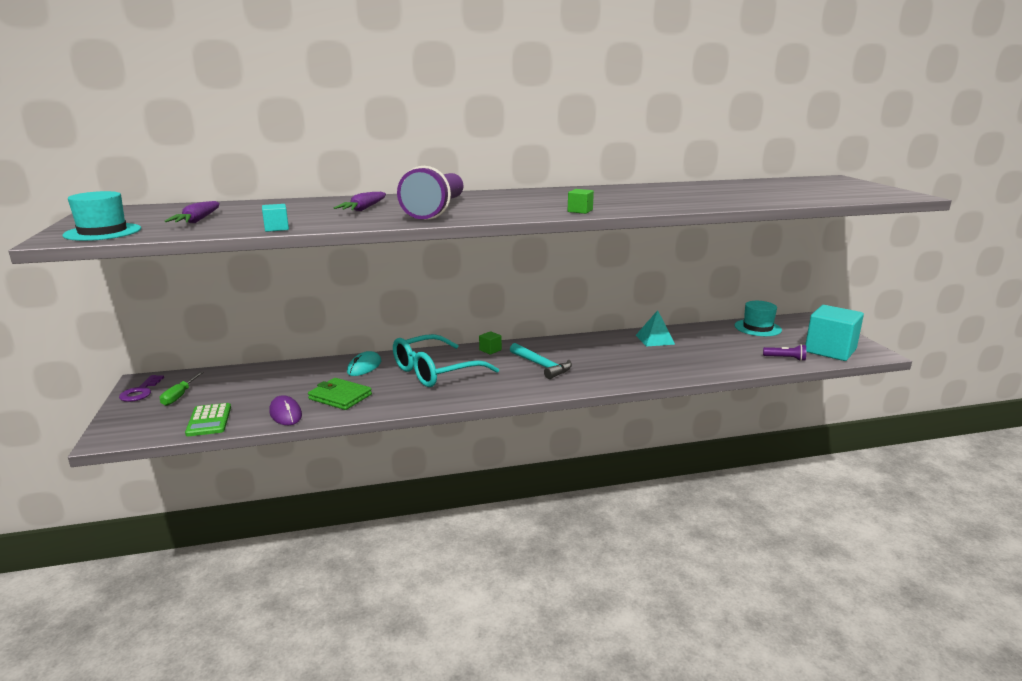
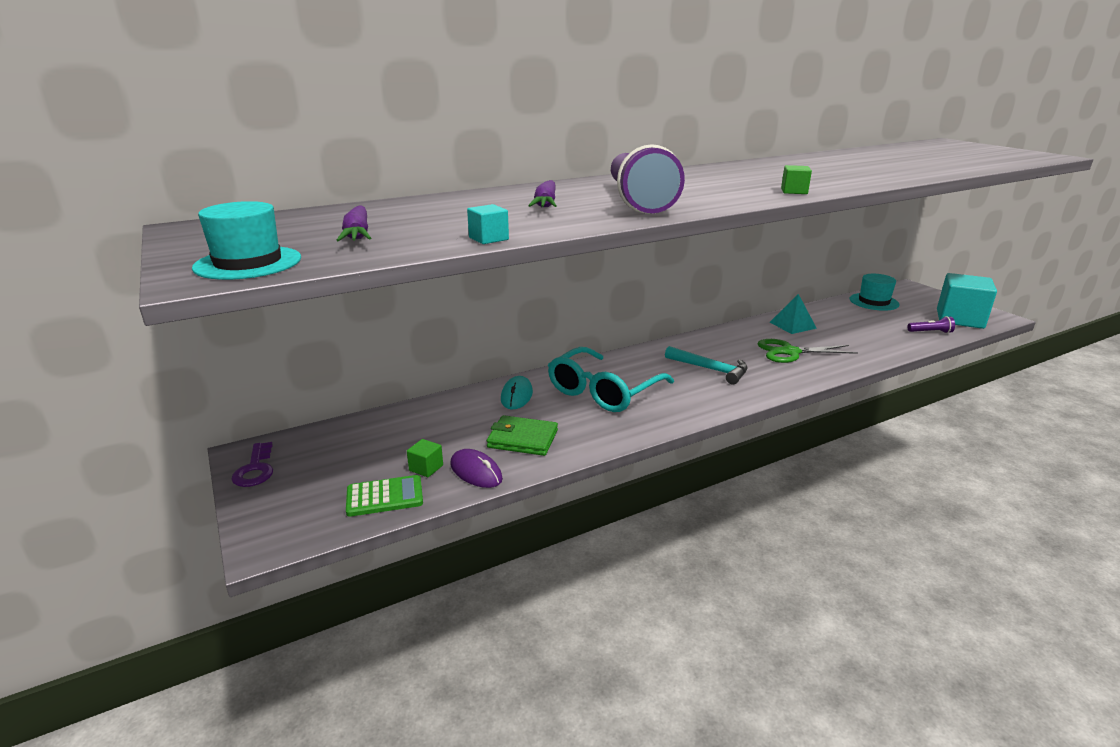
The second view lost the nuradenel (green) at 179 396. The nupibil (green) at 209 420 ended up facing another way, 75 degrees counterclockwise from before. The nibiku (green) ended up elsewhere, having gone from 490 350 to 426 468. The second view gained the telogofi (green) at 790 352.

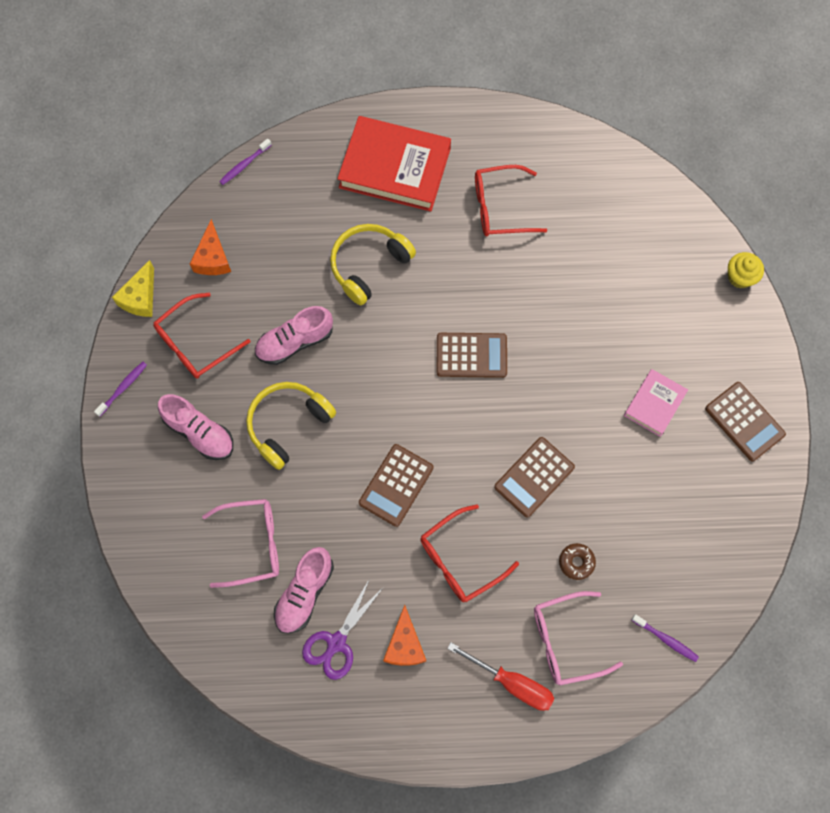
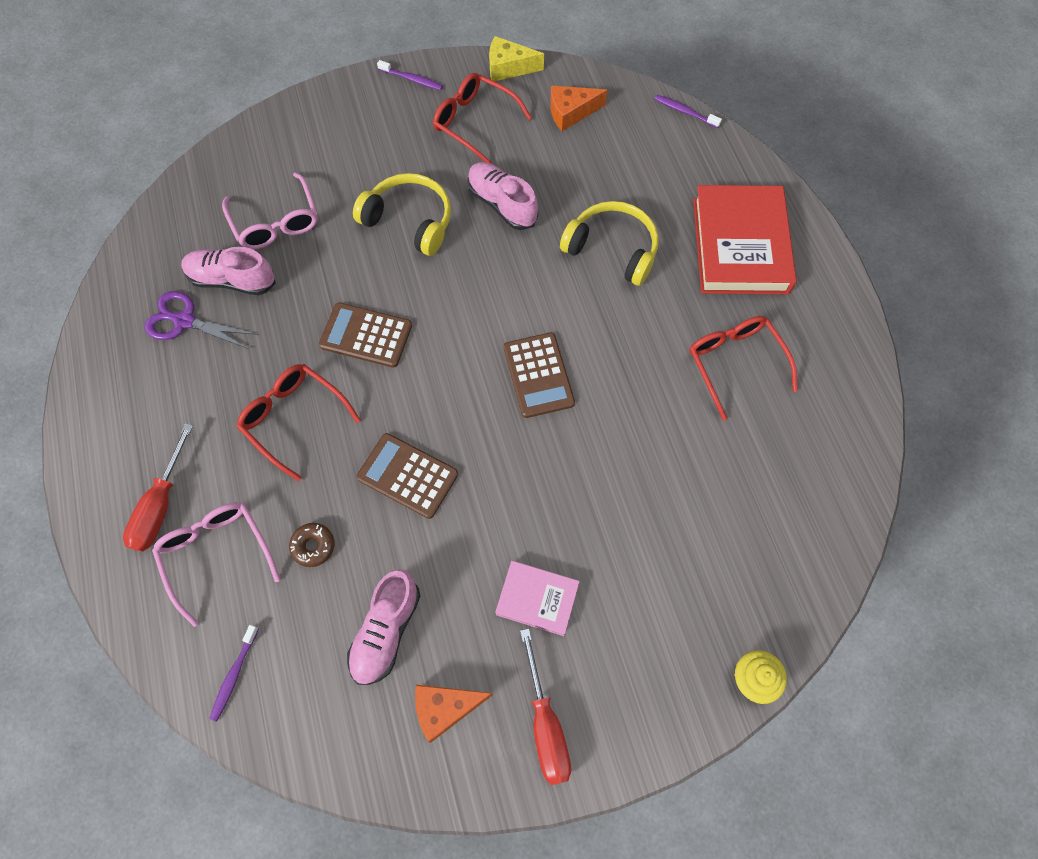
The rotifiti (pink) ended up elsewhere, having gone from 199 432 to 386 631. The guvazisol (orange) ended up elsewhere, having gone from 405 644 to 445 708. Where the nupibil (brown) stood at 744 421, the nuradenel (red) came to stand at 545 724.

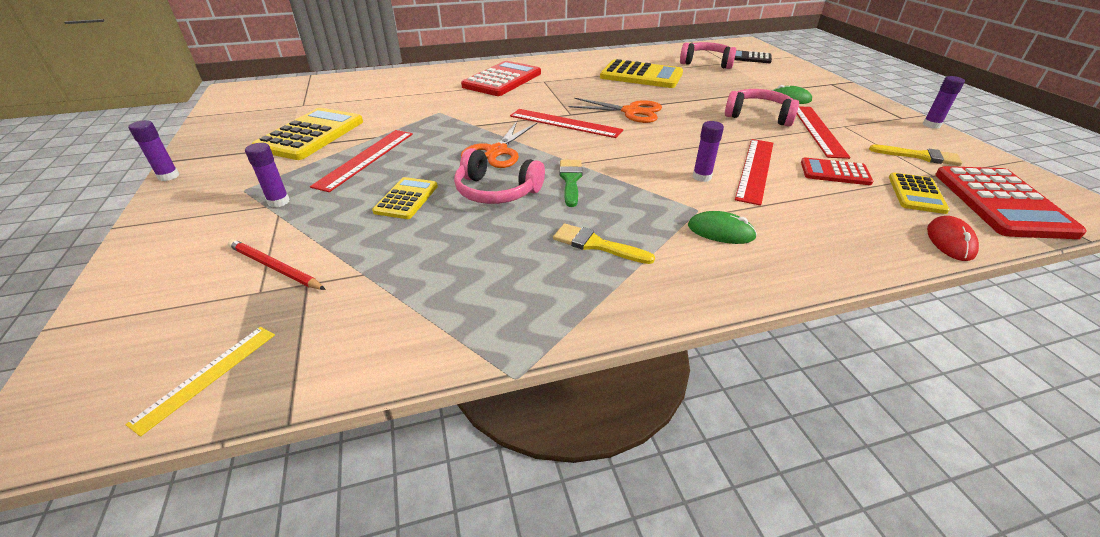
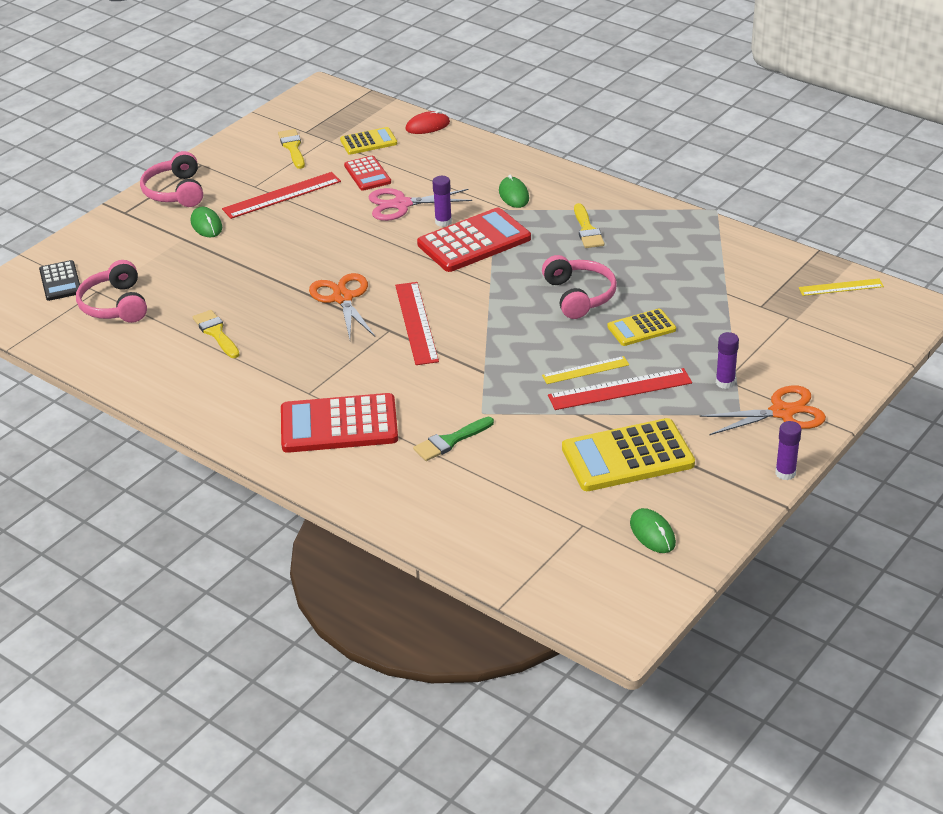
The second view lost the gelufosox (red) at 274 267. The telogofi (orange) ended up elsewhere, having gone from 497 151 to 782 412. The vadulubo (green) ended up elsewhere, having gone from 570 180 to 450 441. Where the nupibil (yellow) stood at 641 75, the vadulubo (yellow) came to stand at 216 333. The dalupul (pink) ended up elsewhere, having gone from 758 116 to 175 192. Where the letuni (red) stood at 755 169, the telogofi (pink) came to stand at 401 204. The second view lost the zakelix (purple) at 931 125. The nupibil (red) ended up elsewhere, having gone from 1001 203 to 474 241. The second view gained the letuni (yellow) at 585 370. The second view gained the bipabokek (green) at 652 533.

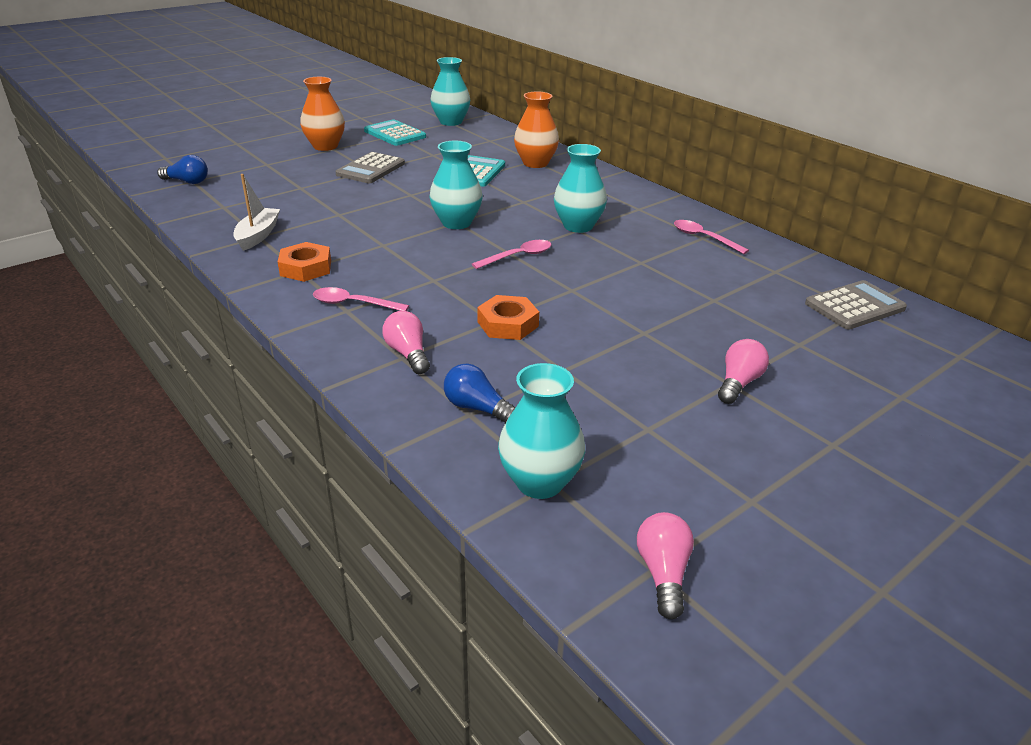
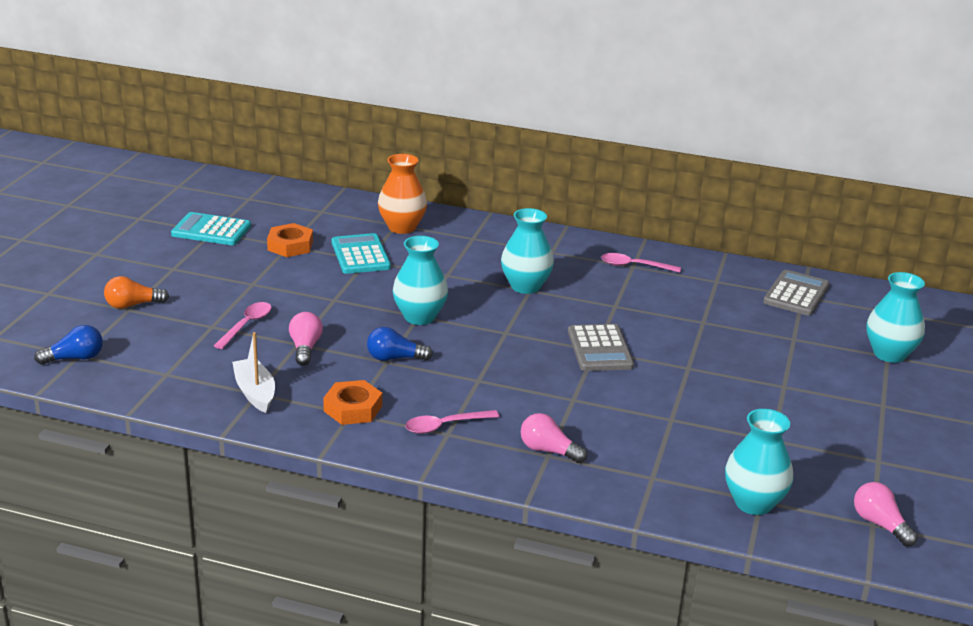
The second view lost the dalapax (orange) at 325 146. The nupibil (grey) ended up elsewhere, having gone from 371 169 to 600 349. The dalapax (turquoise) ended up elsewhere, having gone from 451 122 to 889 354. The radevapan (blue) ended up elsewhere, having gone from 477 408 to 394 358. The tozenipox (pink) ended up elsewhere, having gone from 518 256 to 246 325. The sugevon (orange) ended up elsewhere, having gone from 507 324 to 290 245. The radevapan (pink) ended up elsewhere, having gone from 738 383 to 305 348. The second view gained the radevapan (orange) at 133 305.

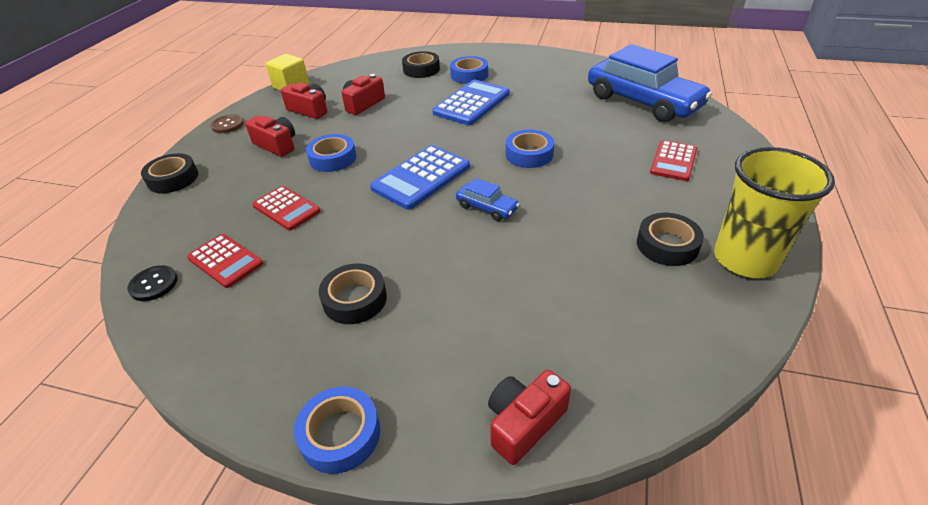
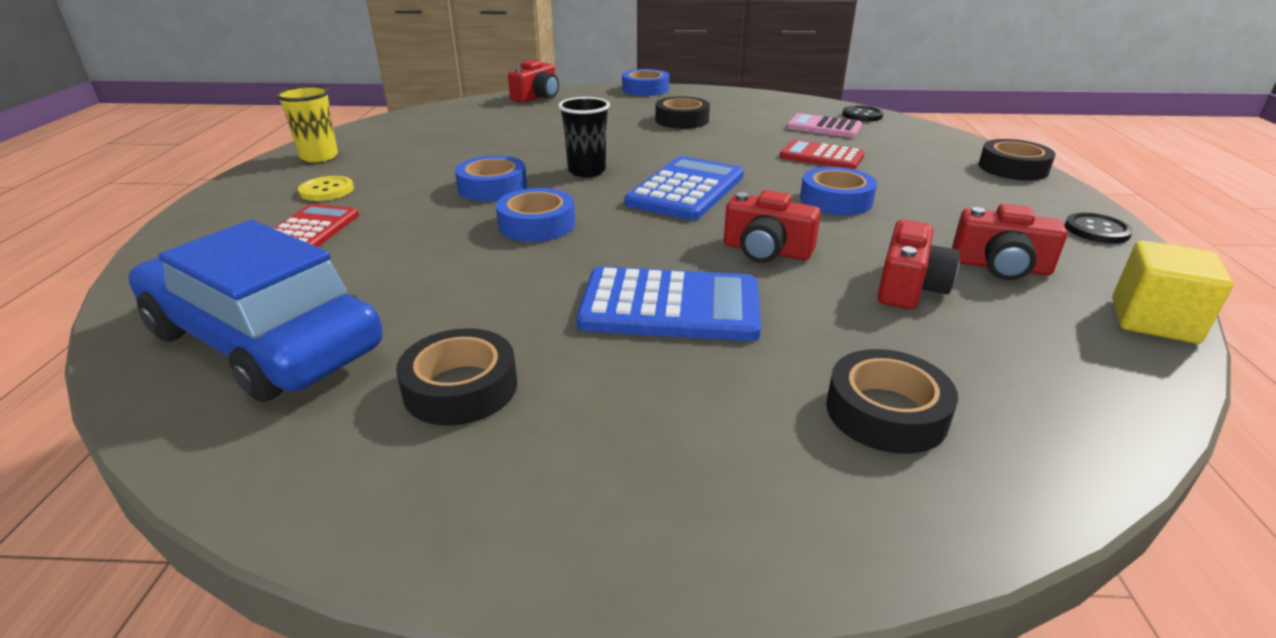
What was the nupibil (red) at 225 261 turned into the nupibil (pink) at 823 127. What was the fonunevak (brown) at 227 125 turned into the fonunevak (black) at 1096 230. The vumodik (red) ended up elsewhere, having gone from 276 145 to 766 251. The nupibil (blue) at 472 103 ended up facing another way, 105 degrees counterclockwise from before. The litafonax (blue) ended up elsewhere, having gone from 469 75 to 492 187. Where the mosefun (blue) stood at 487 208, the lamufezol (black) came to stand at 586 171. The litafonax (black) ended up elsewhere, having gone from 667 245 to 460 387. The size of the lamufezol (yellow) at 745 259 changed by a factor of 0.60. The second view gained the fonunevak (yellow) at 326 190.

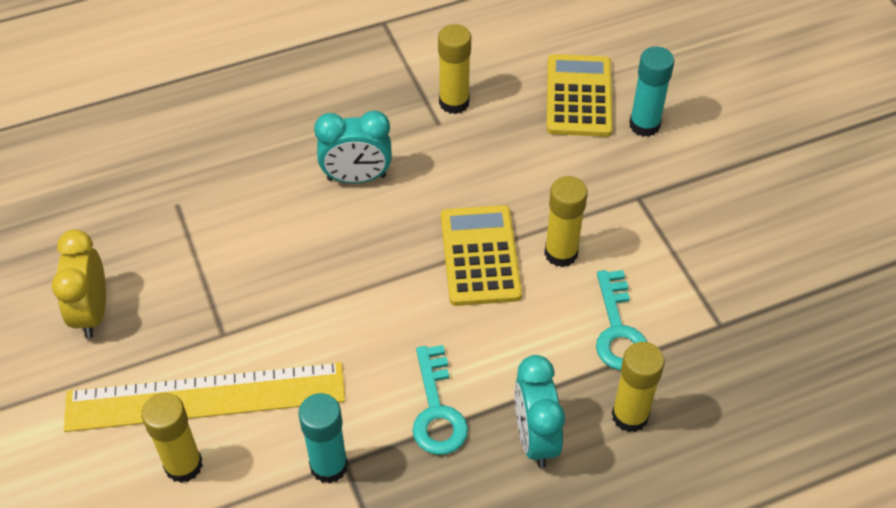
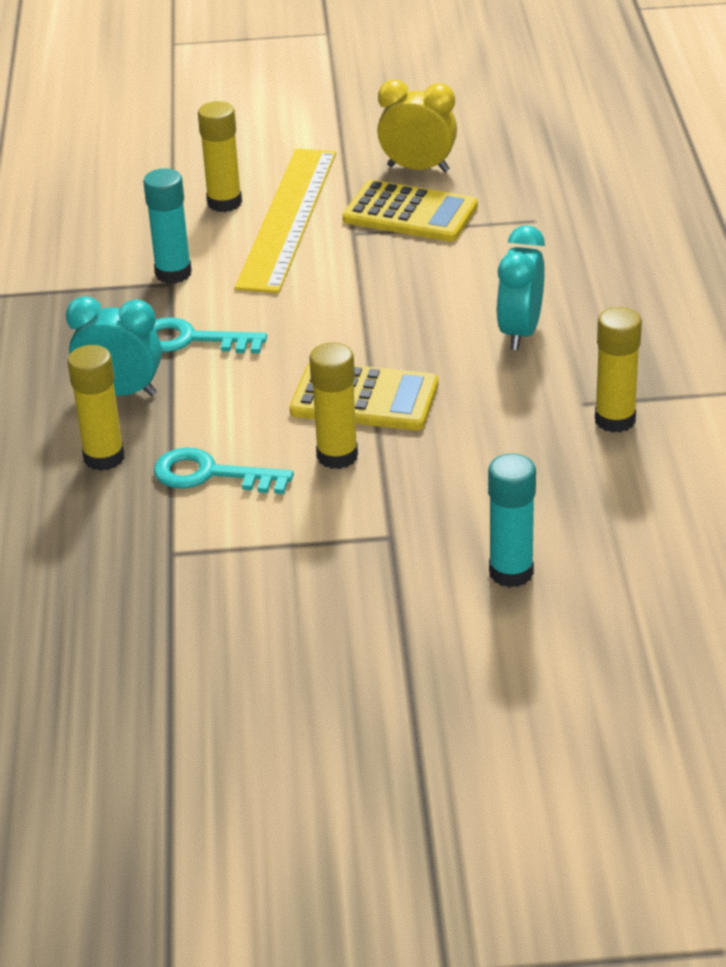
The nupibil (yellow) ended up elsewhere, having gone from 579 96 to 410 213.

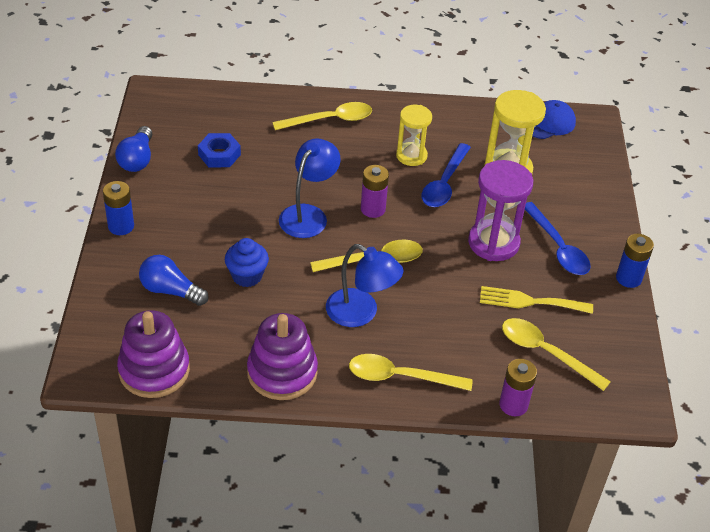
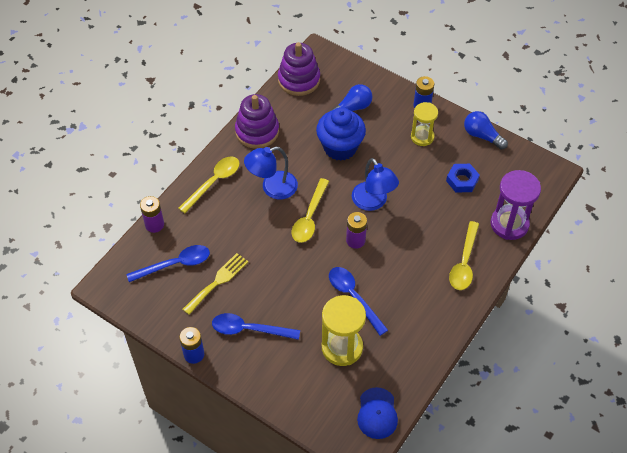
The size of the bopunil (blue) at 247 276 changed by a factor of 1.64. The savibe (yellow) ended up elsewhere, having gone from 411 156 to 422 137. The savibe (purple) ended up elsewhere, having gone from 493 243 to 509 224. What was the tozenipox (yellow) at 546 353 turned into the tozenipox (blue) at 175 264.

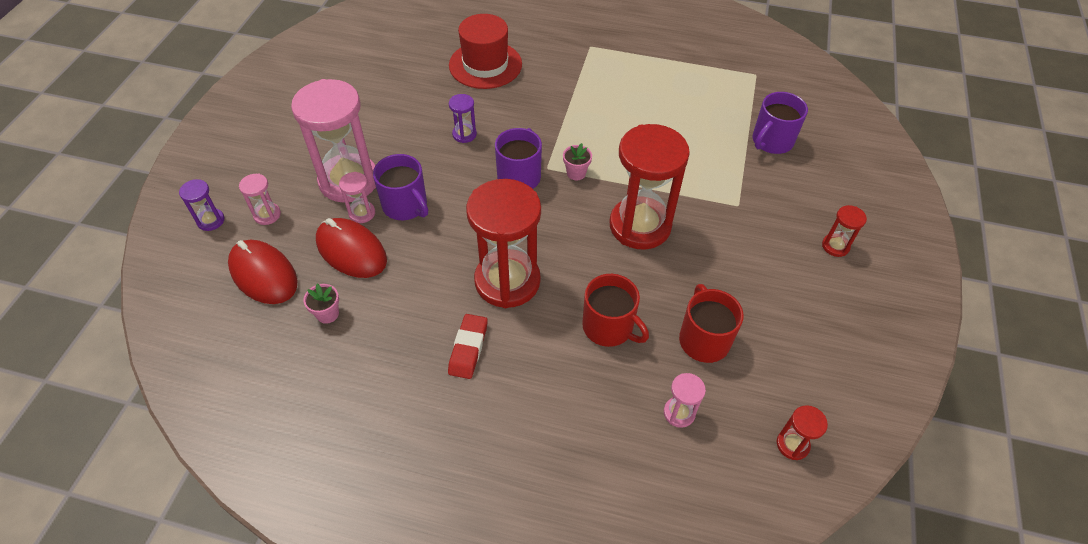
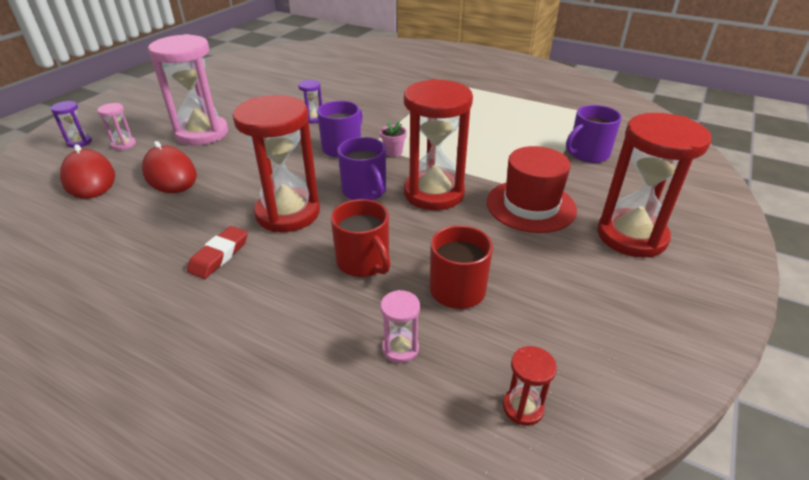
The second view lost the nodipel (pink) at 327 314. The second view lost the savibe (pink) at 362 213. The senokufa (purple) ended up elsewhere, having gone from 405 205 to 364 191. The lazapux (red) ended up elsewhere, having gone from 485 65 to 531 206. The size of the savibe (red) at 835 246 changed by a factor of 2.33.

